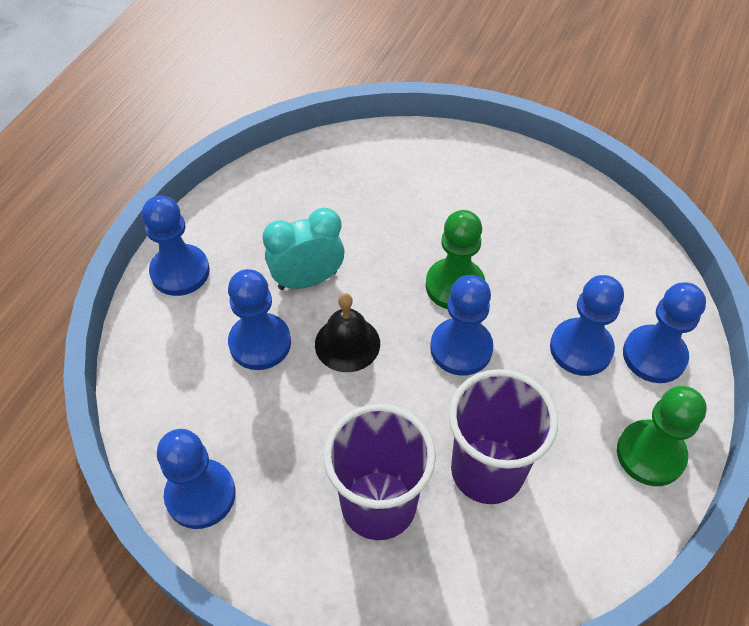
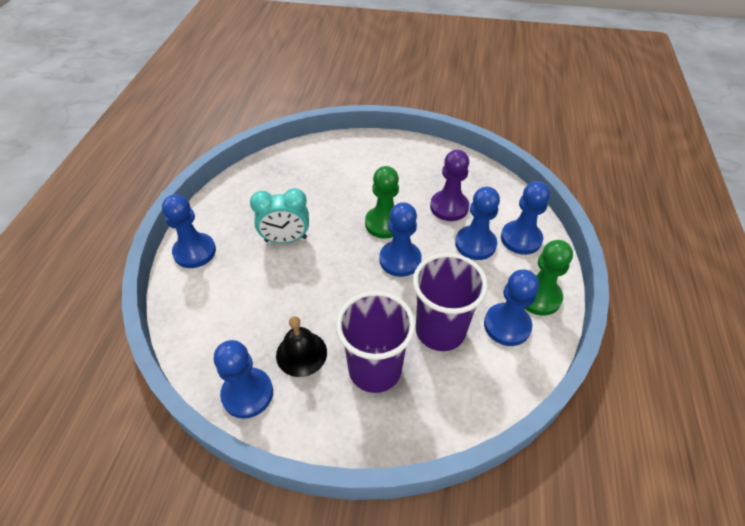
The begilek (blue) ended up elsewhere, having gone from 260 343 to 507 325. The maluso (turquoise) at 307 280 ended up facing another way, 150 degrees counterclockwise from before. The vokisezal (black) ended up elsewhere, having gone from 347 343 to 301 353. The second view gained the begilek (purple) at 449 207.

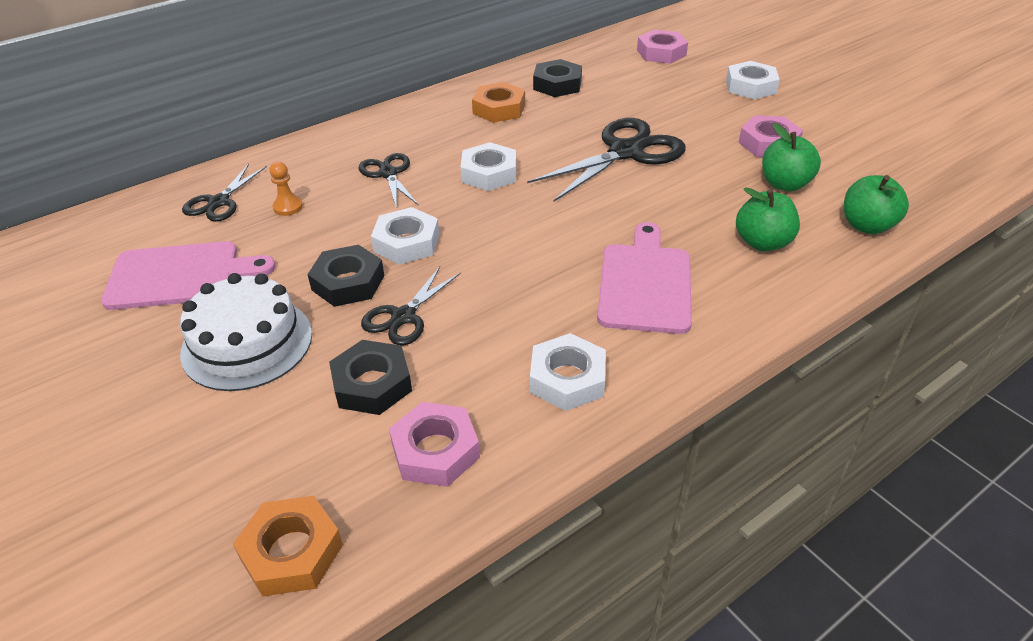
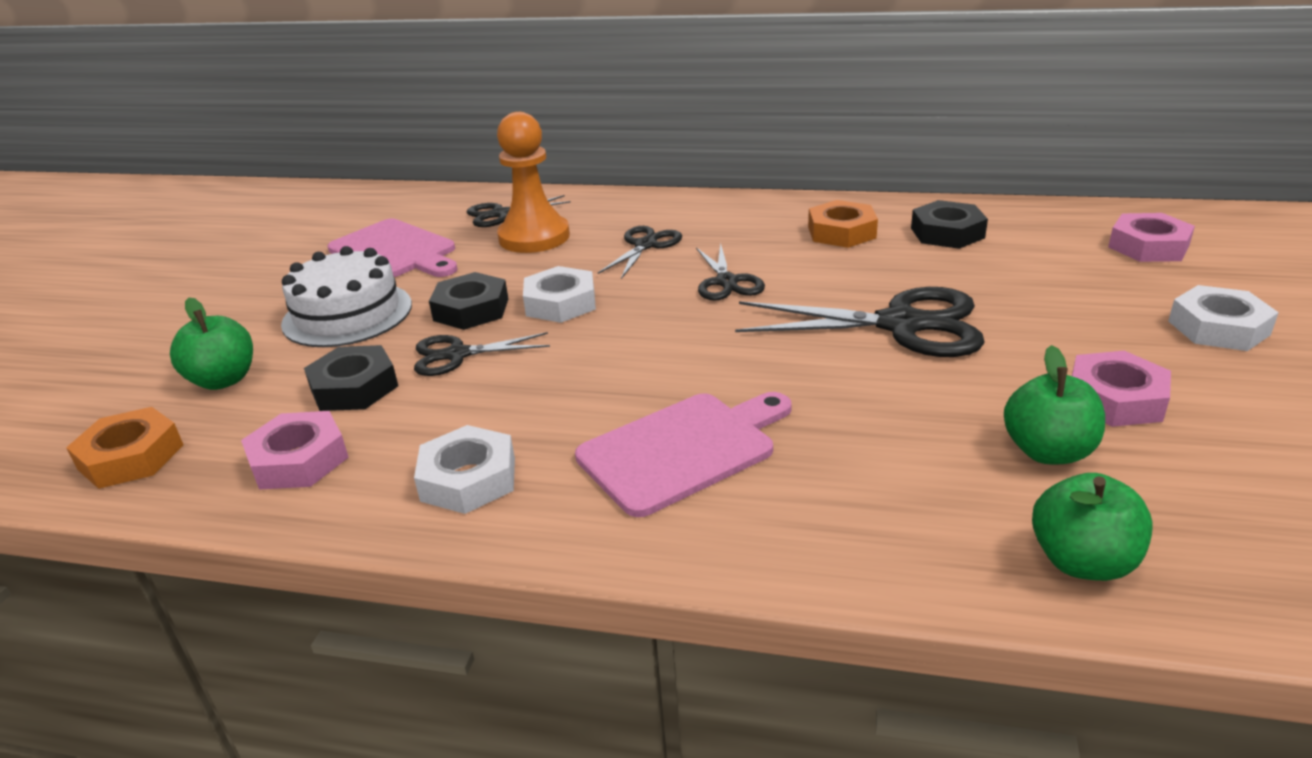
The size of the begilek (orange) at 288 207 changed by a factor of 2.31. Where the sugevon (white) stood at 489 173, the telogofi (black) came to stand at 727 282. The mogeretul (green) ended up elsewhere, having gone from 762 242 to 223 380.

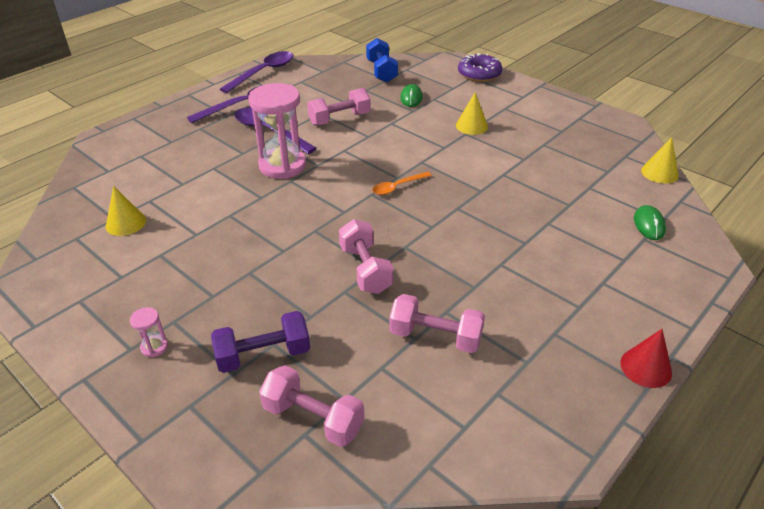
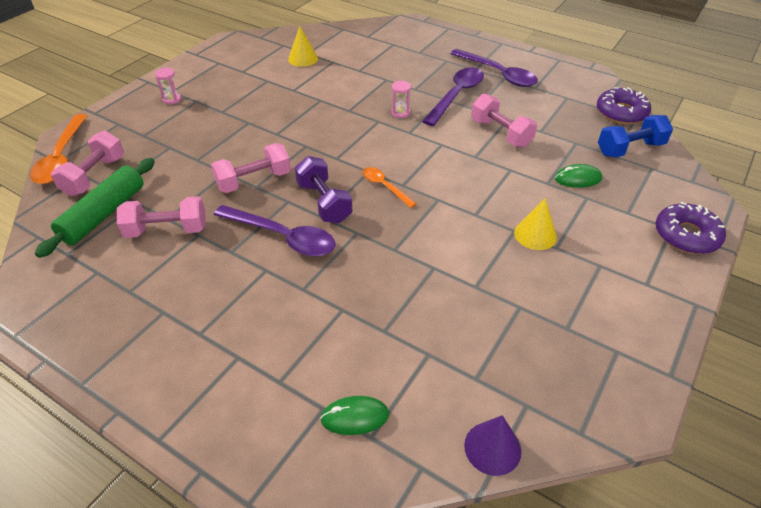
The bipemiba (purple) ended up elsewhere, having gone from 263 355 to 324 202. The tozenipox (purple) ended up elsewhere, having gone from 263 72 to 283 237. The size of the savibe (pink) at 282 166 changed by a factor of 0.41. The bipemiba (pink) at 435 337 ended up facing another way, 75 degrees clockwise from before. The second view lost the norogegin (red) at 646 367. What was the norogegin (yellow) at 659 173 turned into the norogegin (purple) at 492 448. The second view gained the tozenipox (orange) at 62 157. The second view gained the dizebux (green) at 104 214. The second view gained the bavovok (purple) at 621 112.

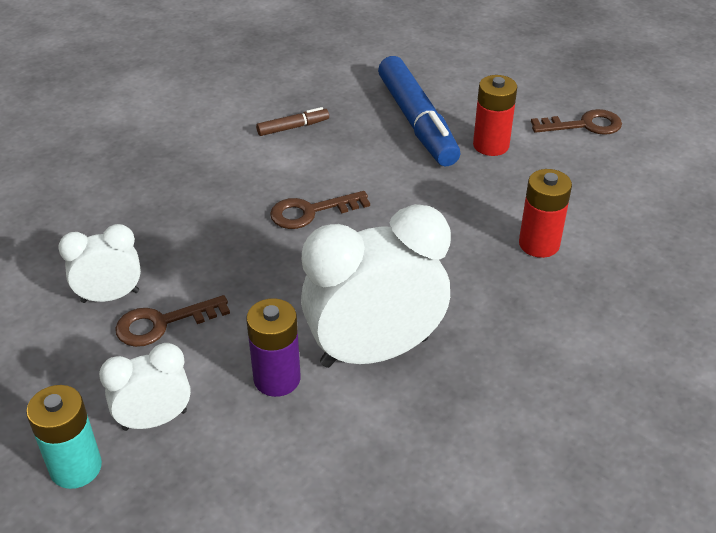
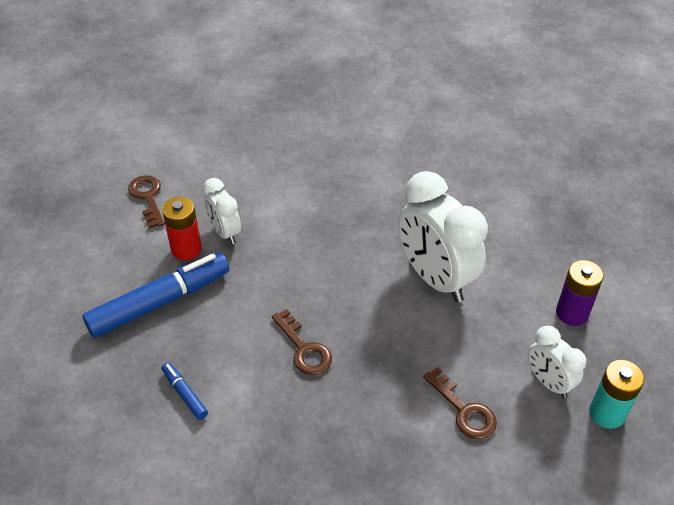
The maluso (white) ended up elsewhere, having gone from 110 296 to 225 232. The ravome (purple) ended up elsewhere, having gone from 277 379 to 572 313. What was the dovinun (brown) at 292 127 turned into the dovinun (blue) at 185 394. The second view lost the ravome (red) at 539 244.

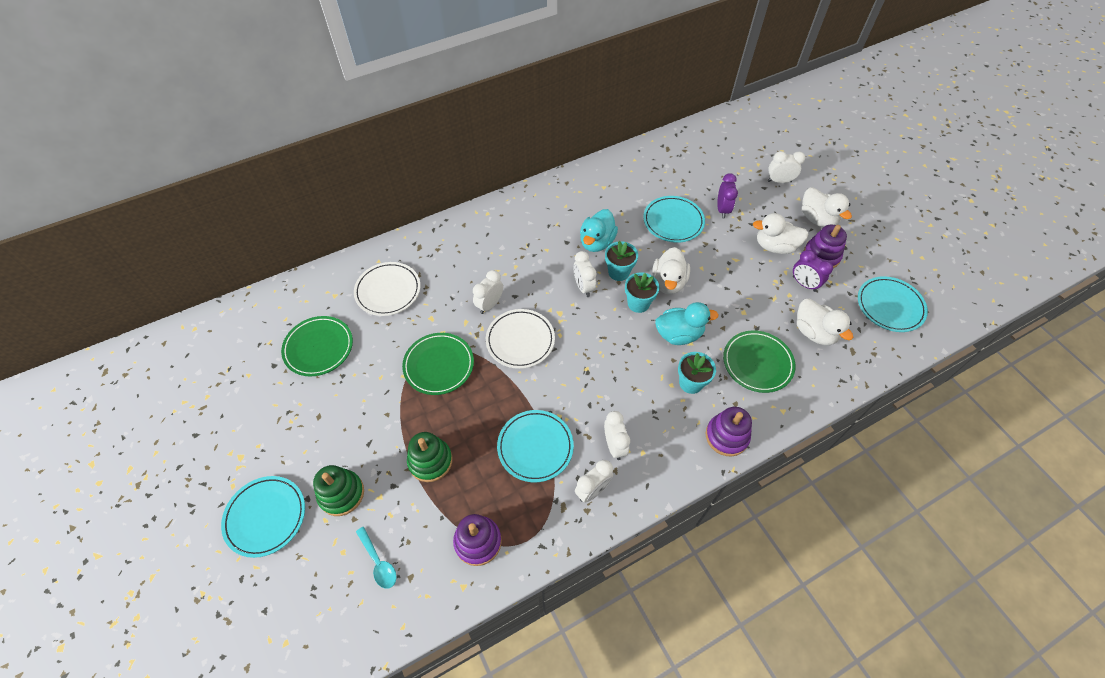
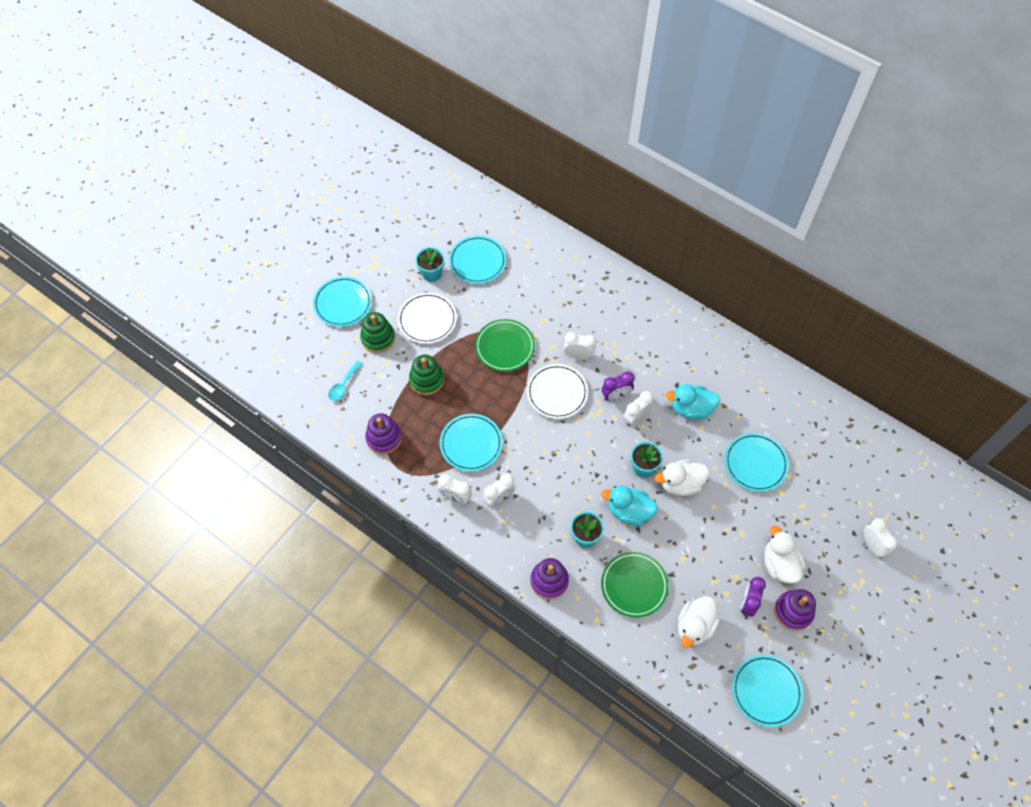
What was the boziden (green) at 318 348 turned into the boziden (turquoise) at 477 261. The boziden (white) ended up elsewhere, having gone from 388 291 to 427 320. The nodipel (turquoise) ended up elsewhere, having gone from 618 272 to 431 274. The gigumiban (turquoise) at 679 334 ended up facing another way, 135 degrees clockwise from before. The maluso (purple) ended up elsewhere, having gone from 722 209 to 616 396. The second view lost the gigumiban (white) at 817 219.

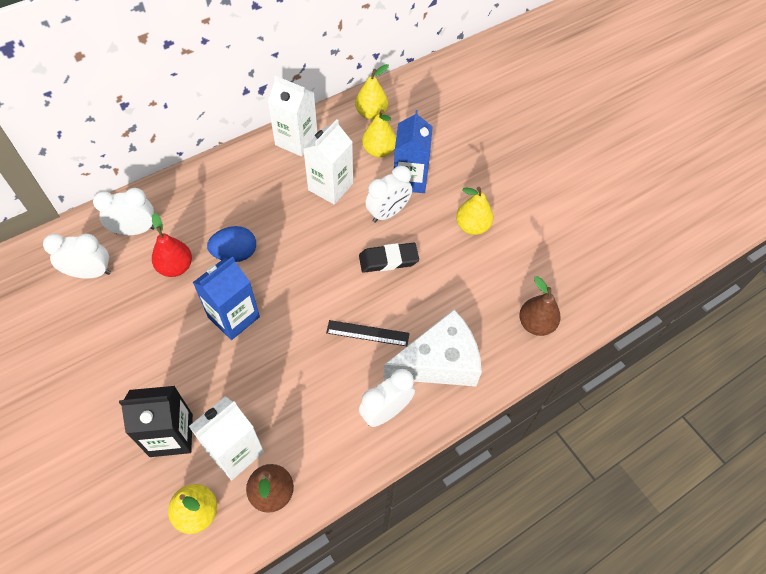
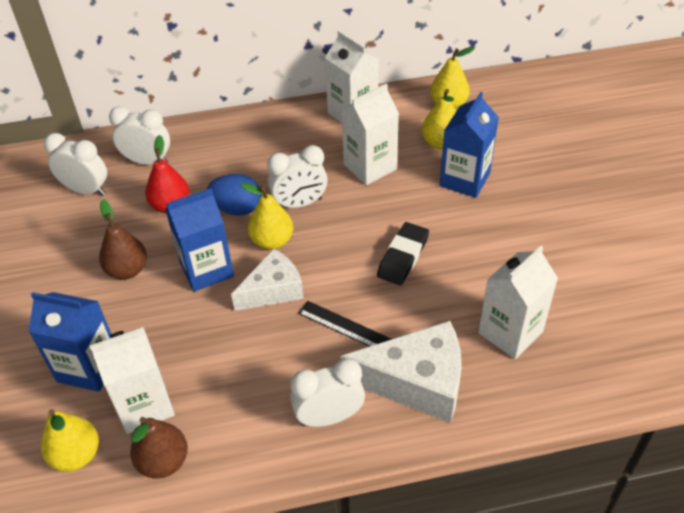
What was the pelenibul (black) at 171 435 turned into the pelenibul (blue) at 88 367. The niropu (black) at 388 260 ended up facing another way, 75 degrees counterclockwise from before. The maluso (white) ended up elsewhere, having gone from 388 213 to 299 203. The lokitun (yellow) ended up elsewhere, having gone from 472 226 to 272 241. The lokitun (brown) ended up elsewhere, having gone from 535 324 to 127 270. The second view gained the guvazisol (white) at 273 290. The second view gained the pelenibul (white) at 510 332.

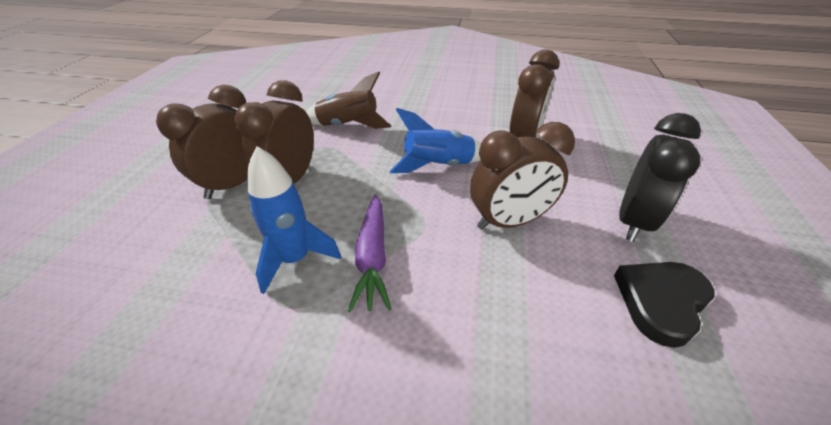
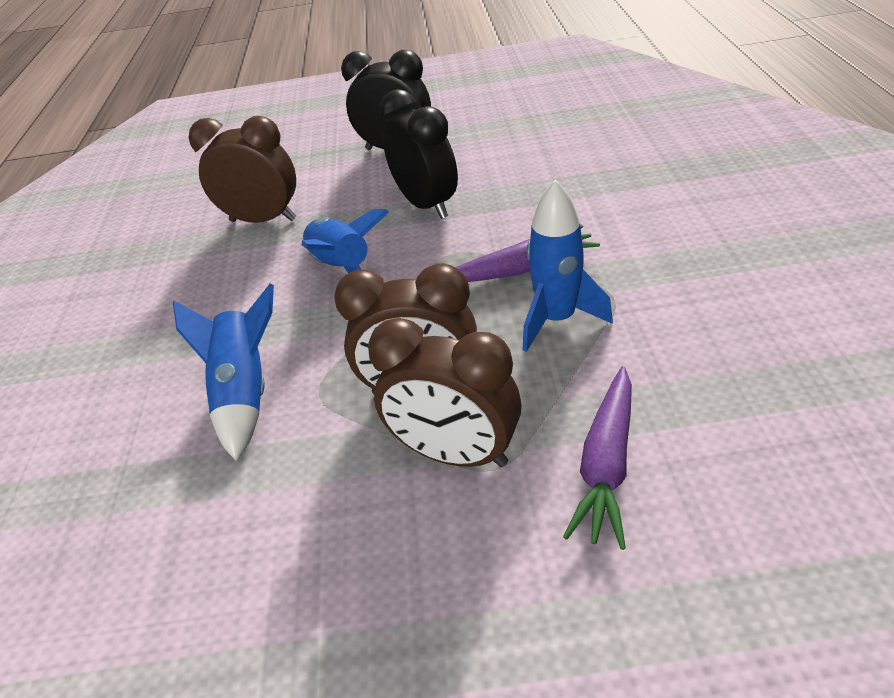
What was the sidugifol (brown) at 348 126 turned into the sidugifol (blue) at 245 392. What was the maluso (brown) at 509 222 turned into the maluso (black) at 426 205. The second view lost the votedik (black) at 660 301. The second view gained the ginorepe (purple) at 606 463.

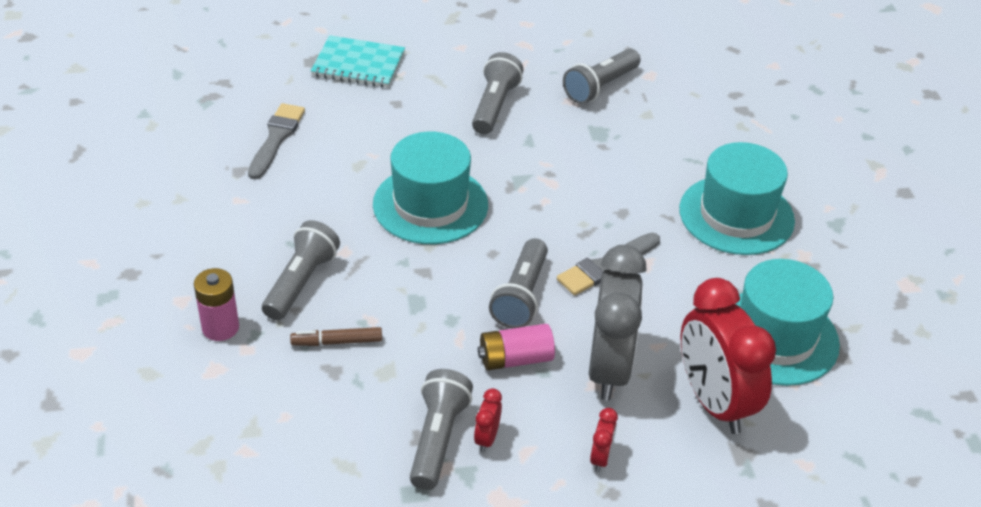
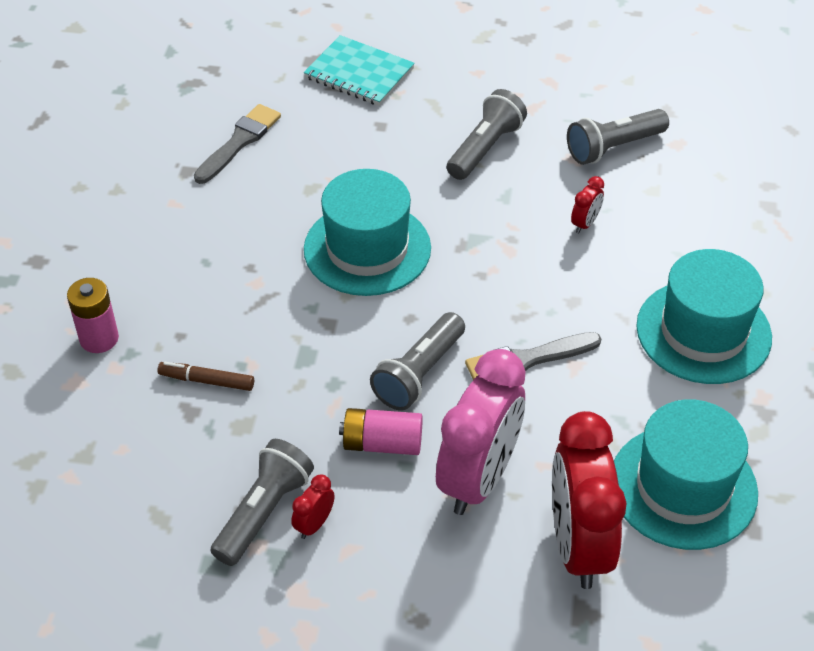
The second view lost the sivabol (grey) at 301 282. What was the maluso (grey) at 609 369 turned into the maluso (pink) at 479 479. The maluso (red) ended up elsewhere, having gone from 601 458 to 585 224.

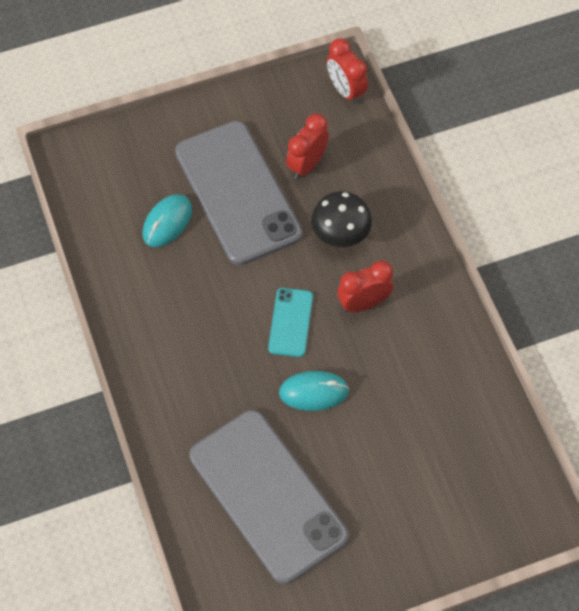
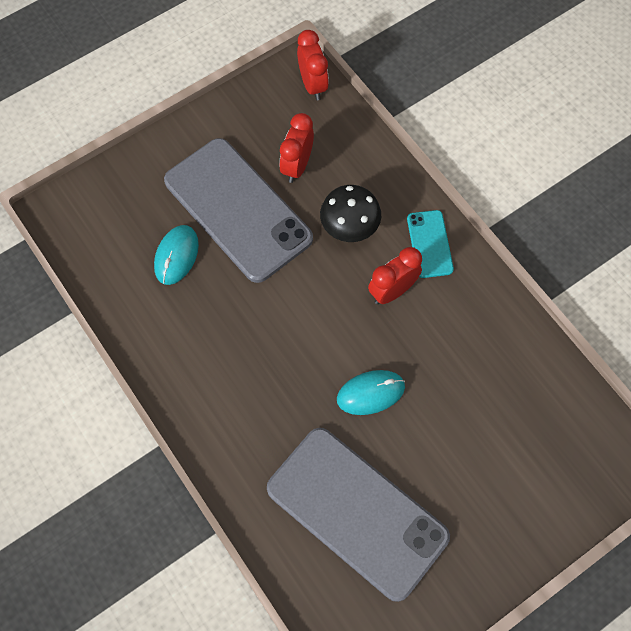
The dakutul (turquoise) ended up elsewhere, having gone from 290 322 to 429 244. The maluso (red) at 345 91 ended up facing another way, 150 degrees counterclockwise from before.

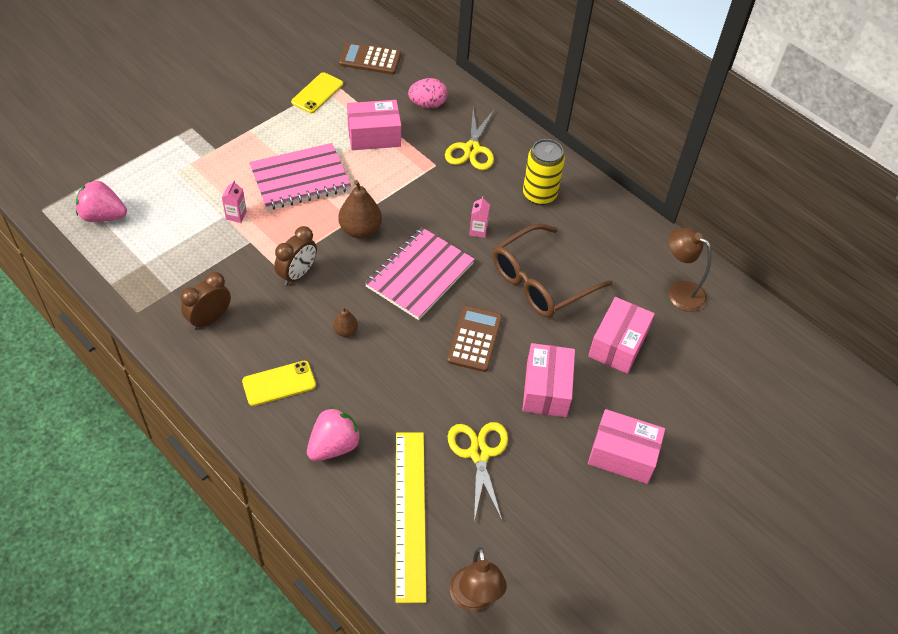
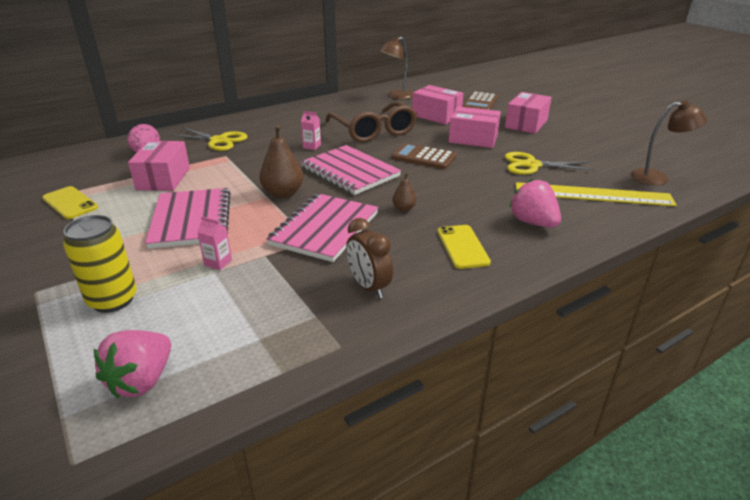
Where the maluso (brown) stood at 297 274, the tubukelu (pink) came to stand at 325 229. The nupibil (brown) ended up elsewhere, having gone from 370 59 to 480 103. The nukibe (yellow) ended up elsewhere, having gone from 539 195 to 113 300.

